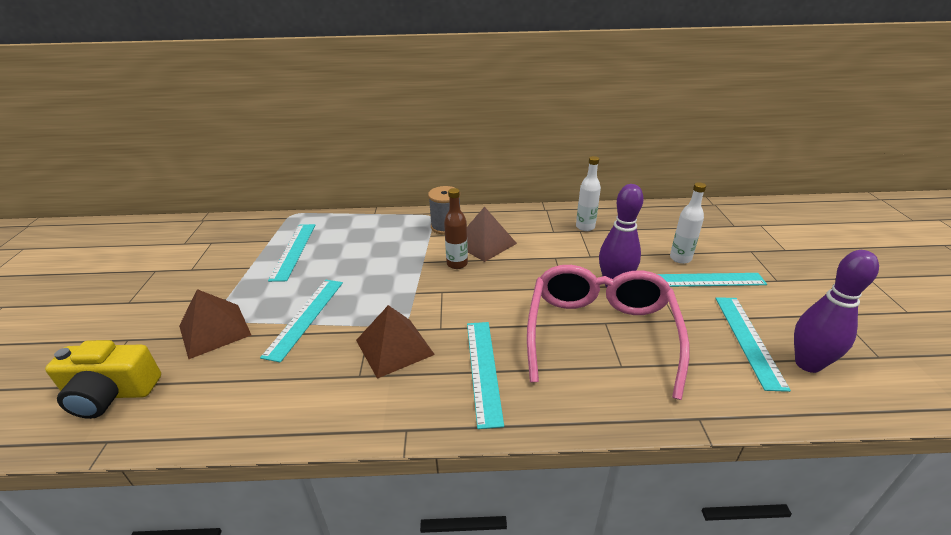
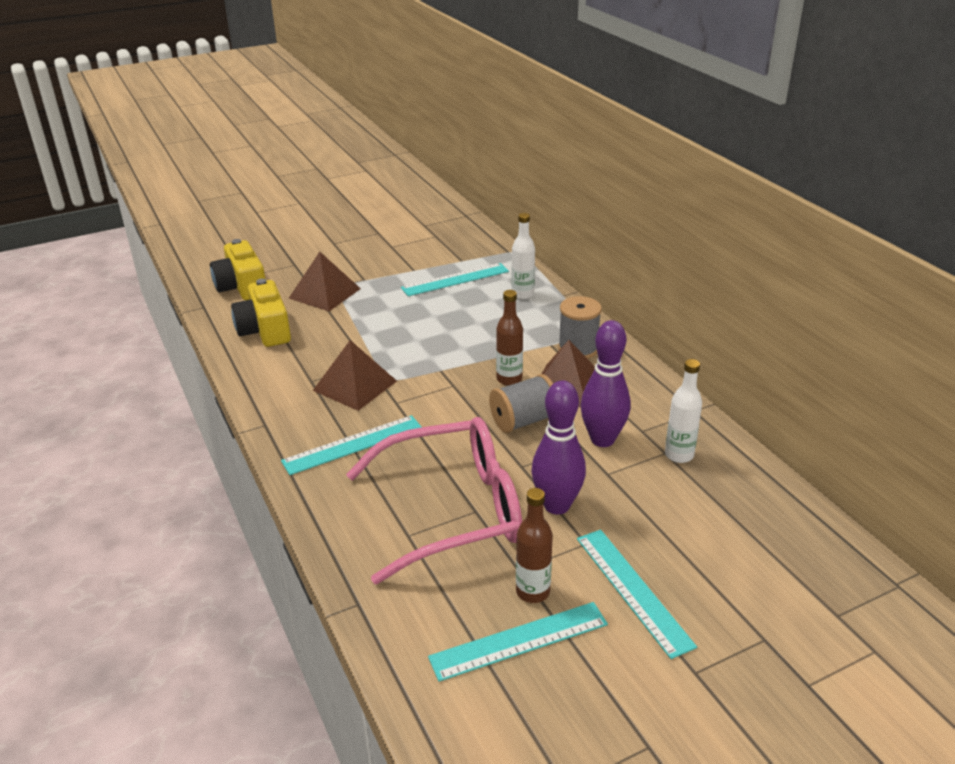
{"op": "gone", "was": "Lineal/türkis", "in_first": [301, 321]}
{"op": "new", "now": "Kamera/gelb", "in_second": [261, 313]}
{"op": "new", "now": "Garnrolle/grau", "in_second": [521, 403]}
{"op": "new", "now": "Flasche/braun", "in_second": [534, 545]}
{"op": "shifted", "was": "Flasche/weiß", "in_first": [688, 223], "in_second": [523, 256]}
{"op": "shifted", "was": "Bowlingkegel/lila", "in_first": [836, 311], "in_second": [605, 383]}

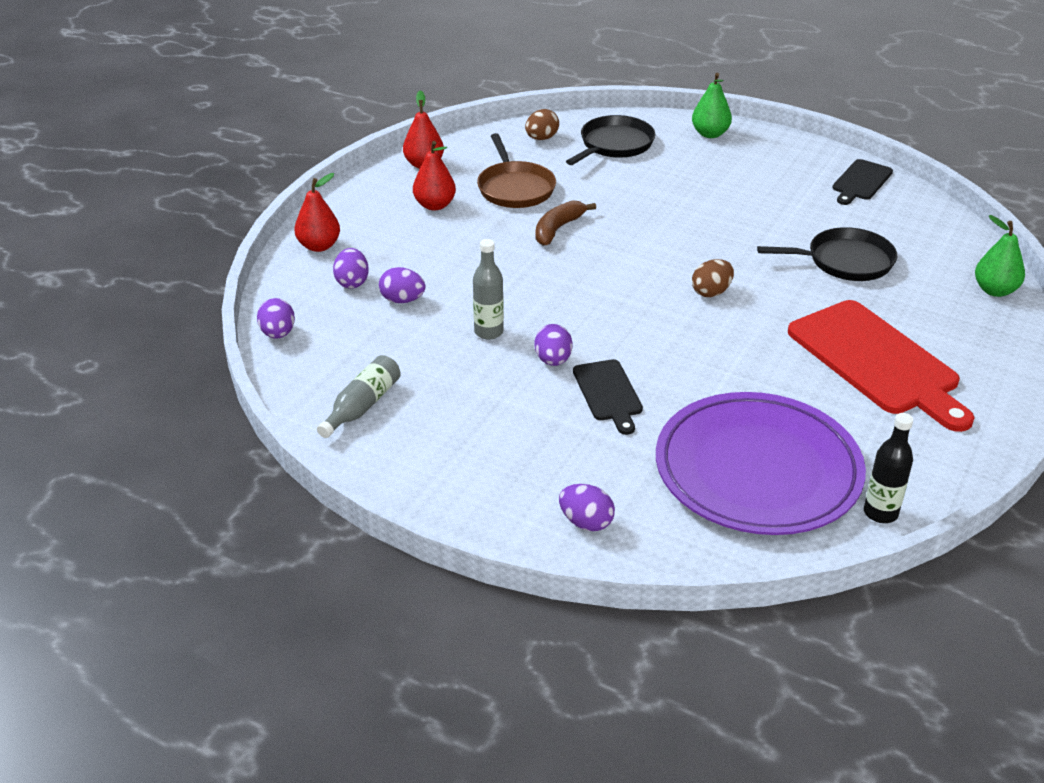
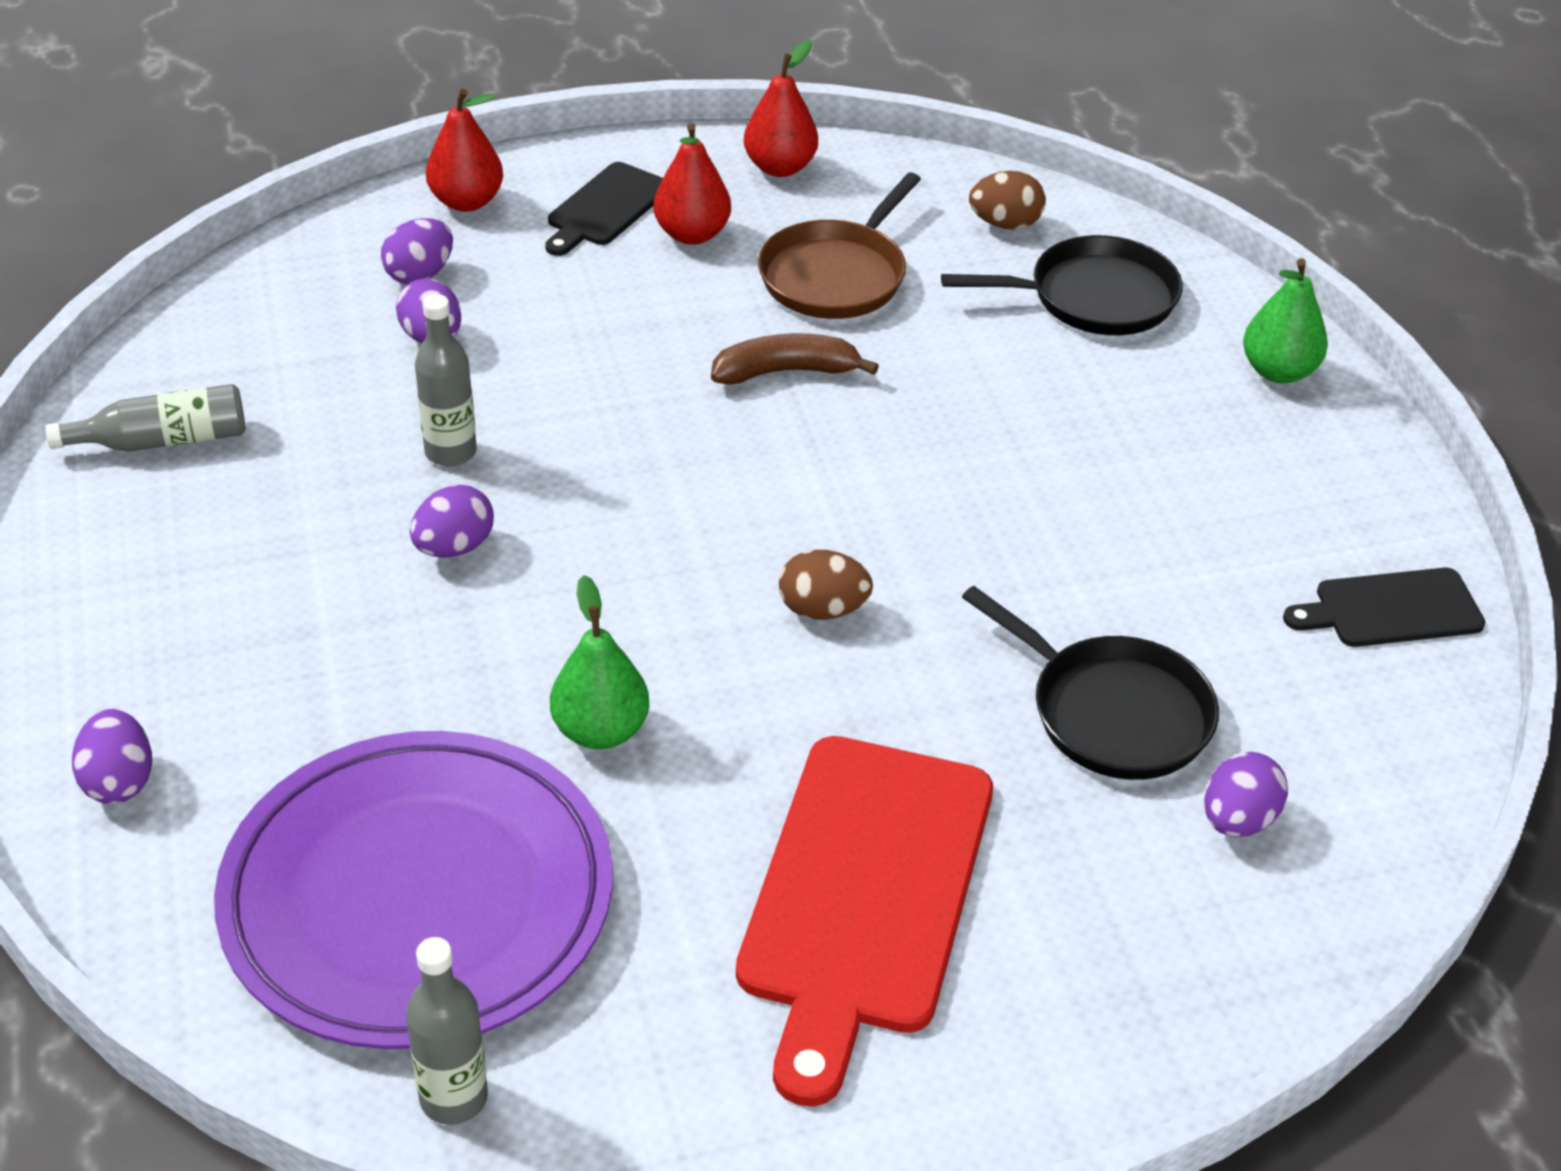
{"op": "shifted", "was": "Ei/lila", "in_first": [276, 318], "in_second": [1246, 794]}
{"op": "shifted", "was": "Schneidebrett/schwarz", "in_first": [608, 397], "in_second": [604, 209]}
{"op": "shifted", "was": "Birne/grün", "in_first": [1000, 256], "in_second": [599, 662]}
{"op": "repainted", "was": "Flasche/schwarz", "now": "Flasche/grau", "in_first": [888, 468], "in_second": [447, 1031]}

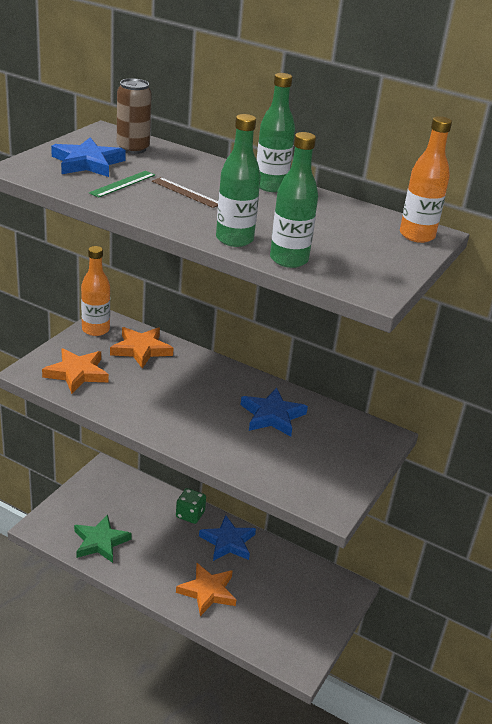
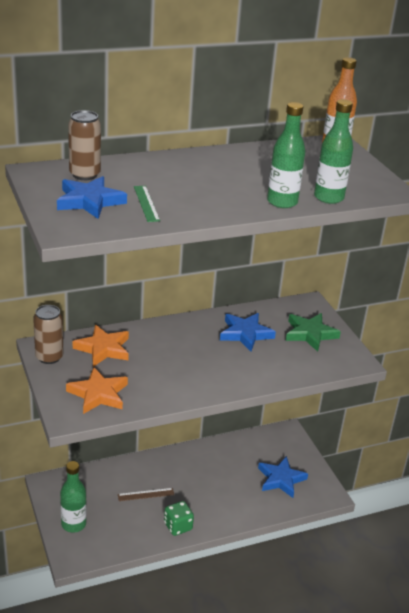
{"op": "gone", "was": "Stern/orange", "in_first": [206, 589]}
{"op": "shifted", "was": "Stern/grün", "in_first": [103, 539], "in_second": [313, 332]}
{"op": "shifted", "was": "Lineal/braun", "in_first": [185, 192], "in_second": [146, 494]}
{"op": "shifted", "was": "Spielwürfel/grün", "in_first": [191, 506], "in_second": [179, 518]}
{"op": "shifted", "was": "Stern/blau", "in_first": [227, 538], "in_second": [283, 477]}
{"op": "shifted", "was": "Flasche/grün", "in_first": [276, 132], "in_second": [73, 497]}
{"op": "swapped", "was": "Flasche/orange", "now": "Dose/braun", "in_first": [95, 291], "in_second": [48, 334]}

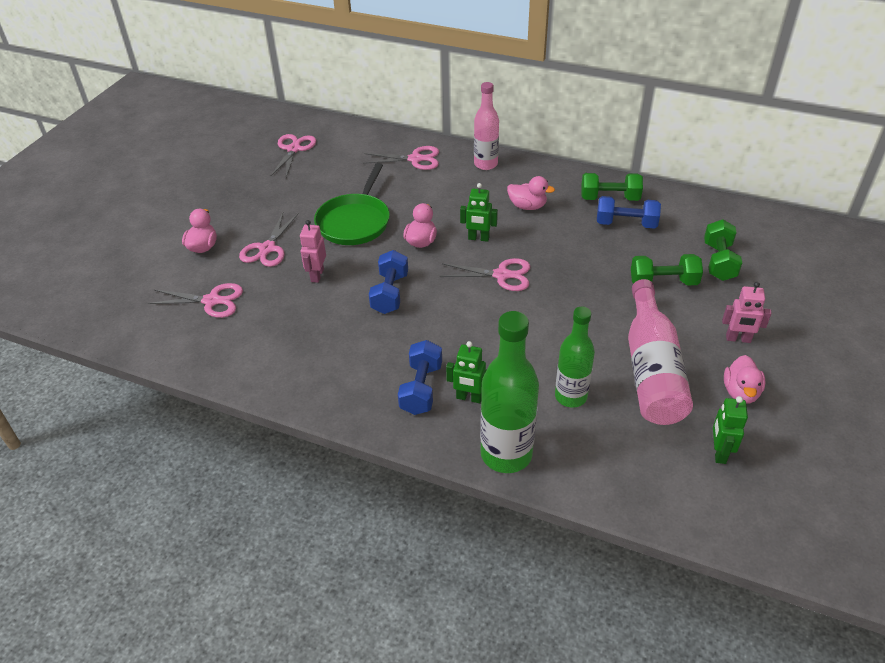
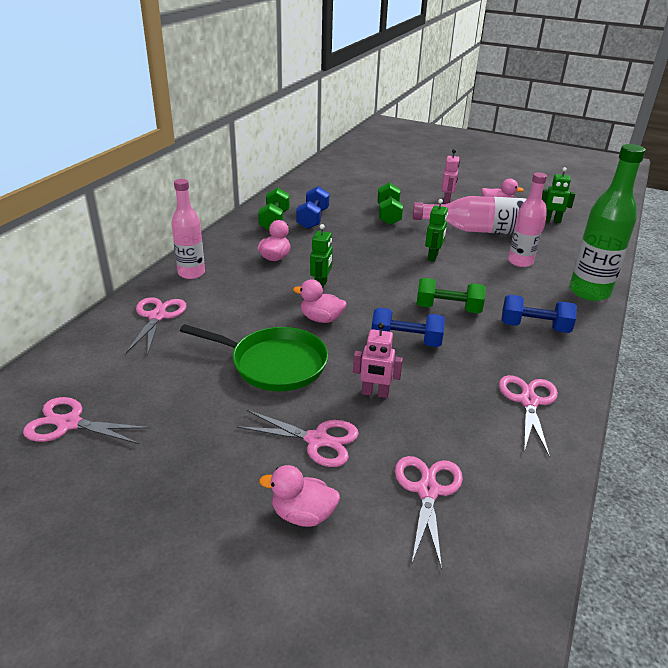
{"op": "shifted", "was": "Schere/rosa", "in_first": [485, 274], "in_second": [528, 416]}
{"op": "shifted", "was": "Roboter/grün", "in_first": [466, 372], "in_second": [436, 230]}
{"op": "shifted", "was": "Hantel/grün", "in_first": [723, 250], "in_second": [451, 295]}
{"op": "repainted", "was": "Flasche/grün", "now": "Flasche/rosa", "in_first": [575, 357], "in_second": [527, 219]}

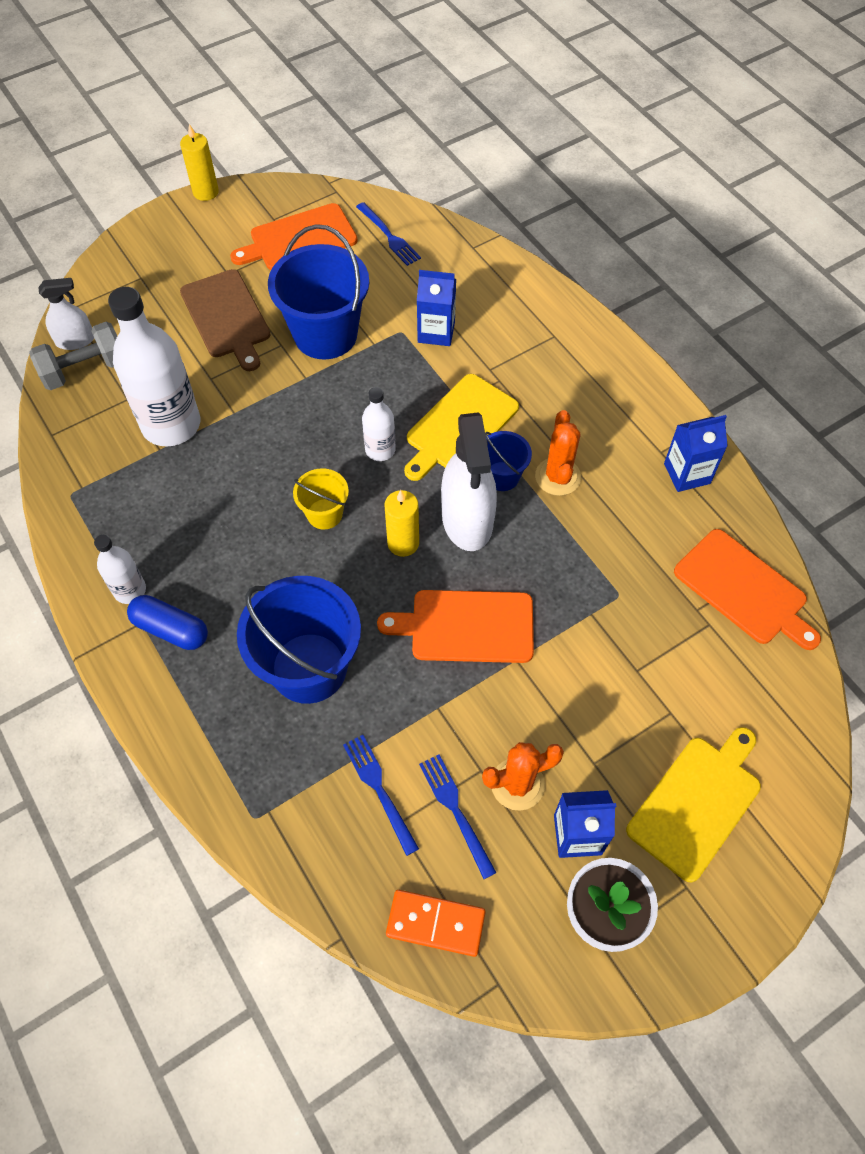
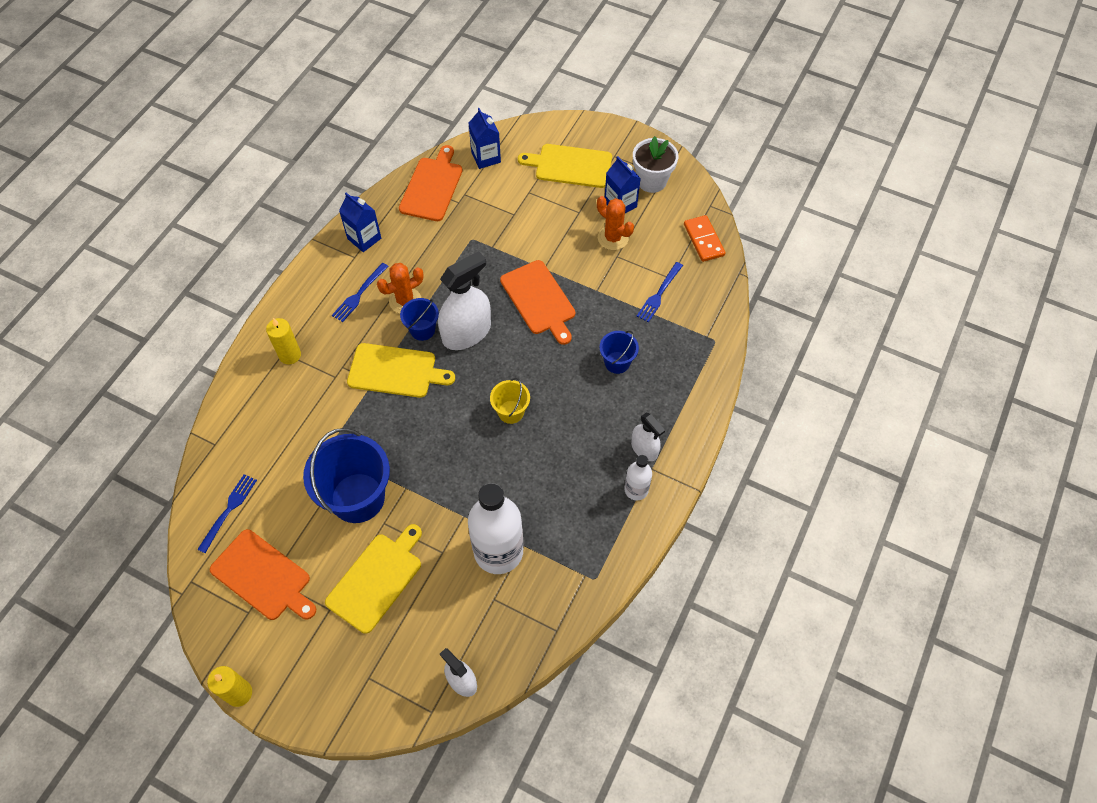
{"op": "gone", "was": "Hantel/grau", "in_first": [73, 356]}
{"op": "gone", "was": "Flasche/weiß", "in_first": [379, 424]}
{"op": "shifted", "was": "Kerze/gelb", "in_first": [401, 523], "in_second": [283, 341]}
{"op": "shifted", "was": "Getränkekarton/blau", "in_first": [436, 308], "in_second": [485, 138]}
{"op": "shifted", "was": "Gabel/blau", "in_first": [458, 816], "in_second": [360, 292]}
{"op": "swapped", "was": "Kapsel/blau", "now": "Sprühflasche/weiß", "in_first": [167, 622], "in_second": [648, 437]}
{"op": "repainted", "was": "Schneidebrett/braun", "now": "Schneidebrett/gelb", "in_first": [225, 320], "in_second": [373, 579]}
{"op": "scaled", "was": "Eimer/blau", "in_first": [299, 640], "in_second": [619, 352], "ratio": 0.51}

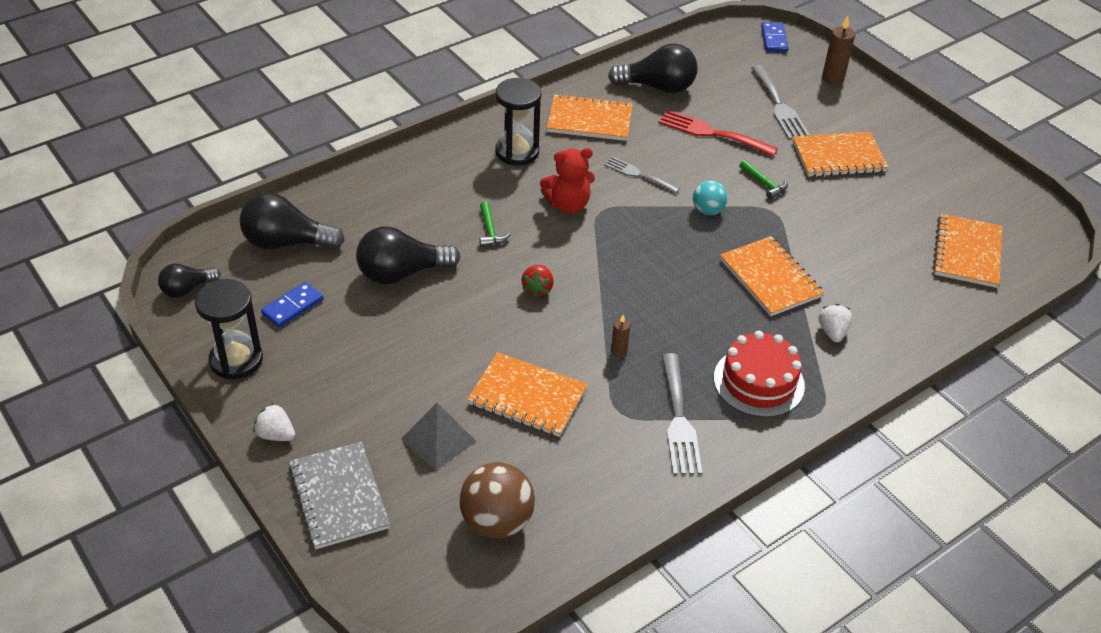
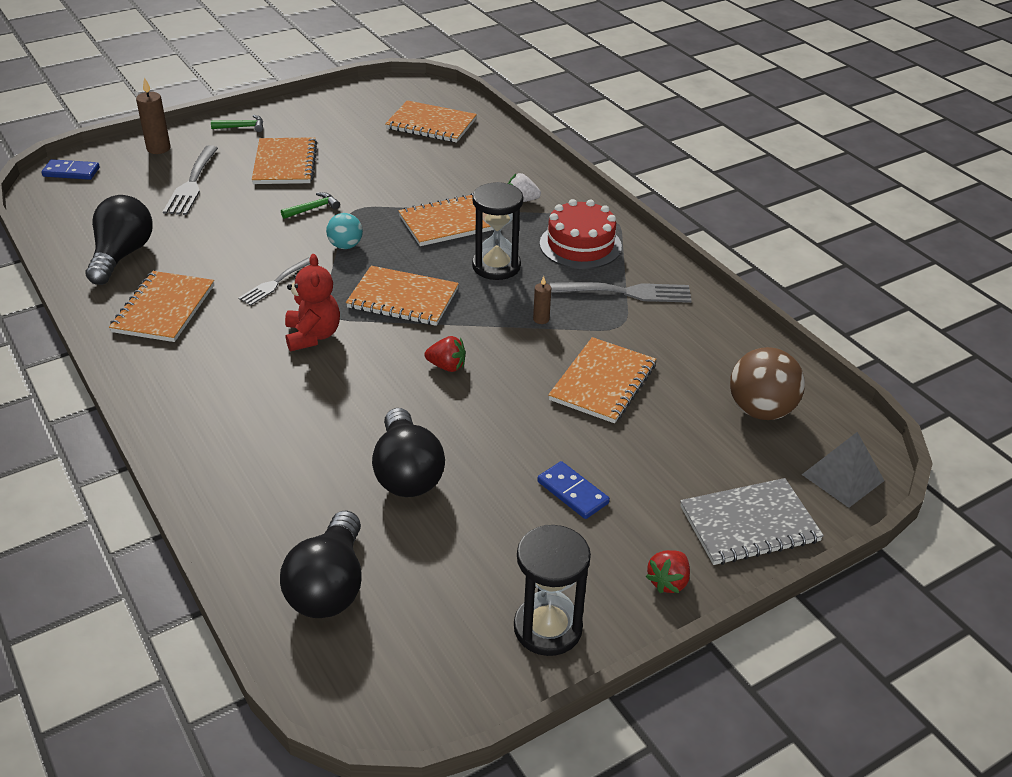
{"op": "gone", "was": "Glühbirne/schwarz", "in_first": [189, 280]}
{"op": "gone", "was": "Gabel/rot", "in_first": [718, 133]}
{"op": "new", "now": "Notizbuch/orange", "in_second": [402, 296]}
{"op": "shifted", "was": "Dominostein/blau", "in_first": [292, 305], "in_second": [573, 490]}
{"op": "shifted", "was": "Pyramide/grau", "in_first": [438, 436], "in_second": [843, 470]}
{"op": "shifted", "was": "Hammer/grün", "in_first": [495, 224], "in_second": [237, 123]}
{"op": "shifted", "was": "Sanduhr/schwarz", "in_first": [518, 121], "in_second": [497, 231]}
{"op": "repainted", "was": "Erdbeere/weiß", "now": "Erdbeere/rot", "in_first": [274, 422], "in_second": [668, 571]}
{"op": "rotated", "was": "Gabel/grau", "in_first": [780, 102], "in_second": [190, 180], "clockwise": 105}

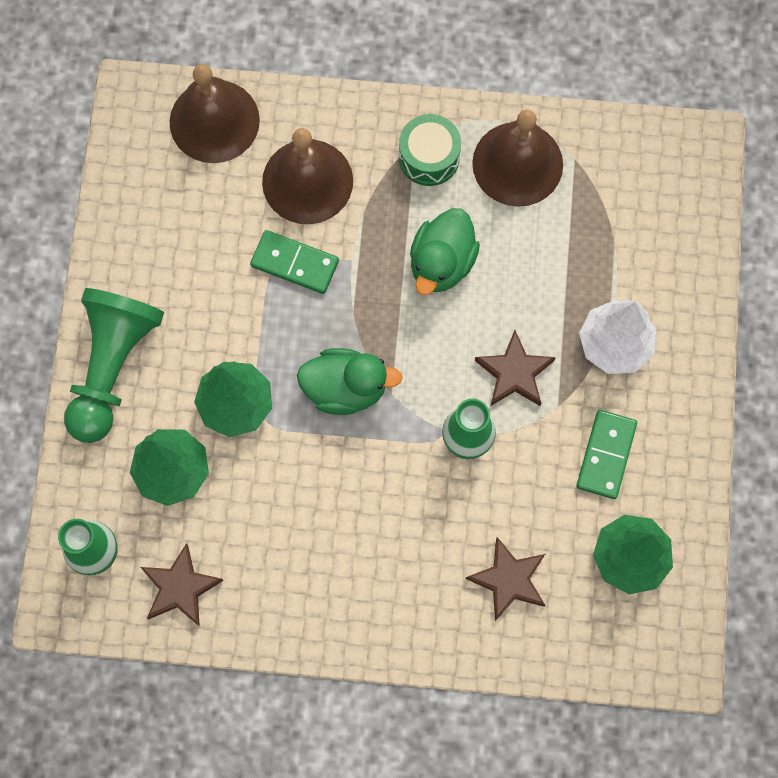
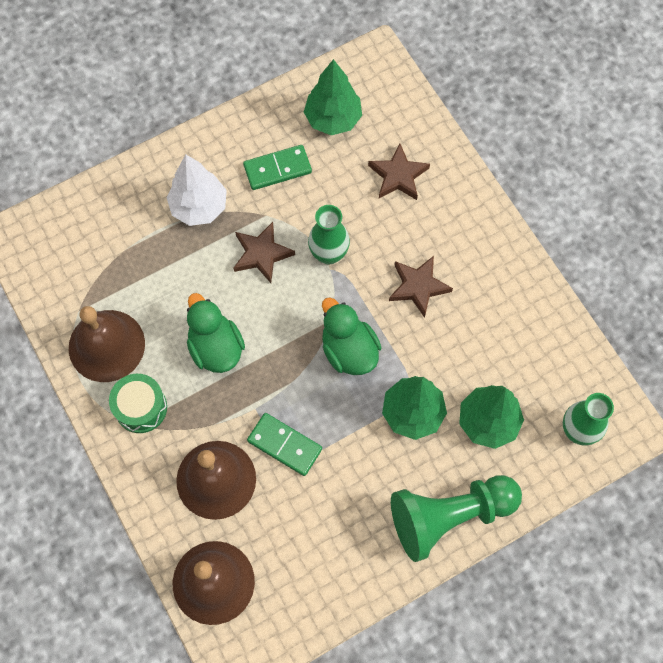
{"op": "shifted", "was": "Stern/braun", "in_first": [182, 585], "in_second": [421, 287]}
{"op": "rotated", "was": "Dominostein/grün", "in_first": [294, 262], "in_second": [284, 444], "clockwise": -45}
{"op": "rotated", "was": "Ente/grün", "in_first": [445, 251], "in_second": [216, 333], "clockwise": -105}

